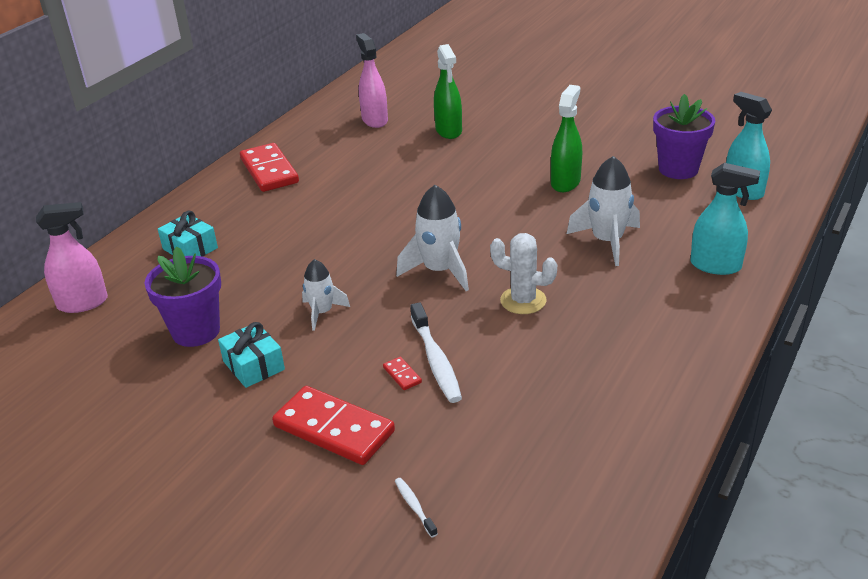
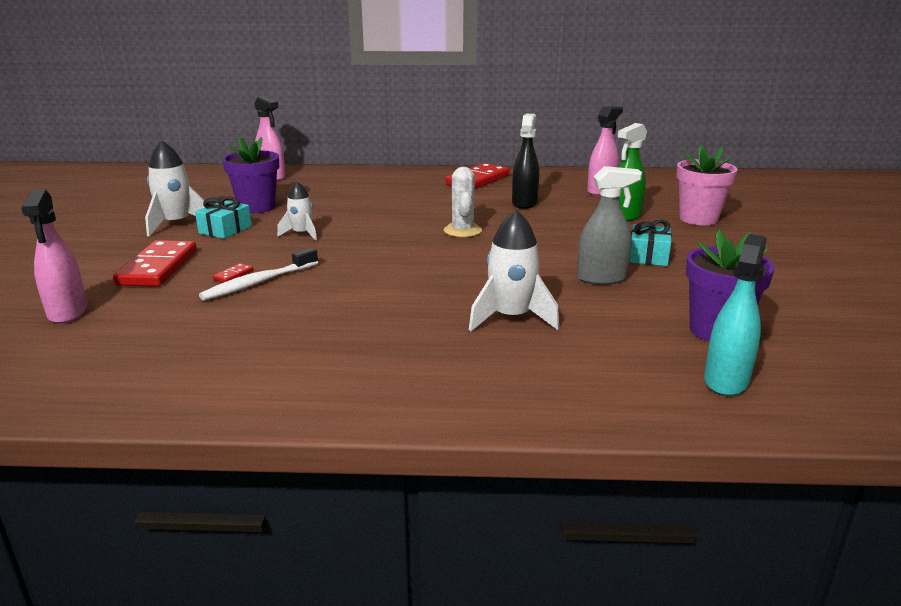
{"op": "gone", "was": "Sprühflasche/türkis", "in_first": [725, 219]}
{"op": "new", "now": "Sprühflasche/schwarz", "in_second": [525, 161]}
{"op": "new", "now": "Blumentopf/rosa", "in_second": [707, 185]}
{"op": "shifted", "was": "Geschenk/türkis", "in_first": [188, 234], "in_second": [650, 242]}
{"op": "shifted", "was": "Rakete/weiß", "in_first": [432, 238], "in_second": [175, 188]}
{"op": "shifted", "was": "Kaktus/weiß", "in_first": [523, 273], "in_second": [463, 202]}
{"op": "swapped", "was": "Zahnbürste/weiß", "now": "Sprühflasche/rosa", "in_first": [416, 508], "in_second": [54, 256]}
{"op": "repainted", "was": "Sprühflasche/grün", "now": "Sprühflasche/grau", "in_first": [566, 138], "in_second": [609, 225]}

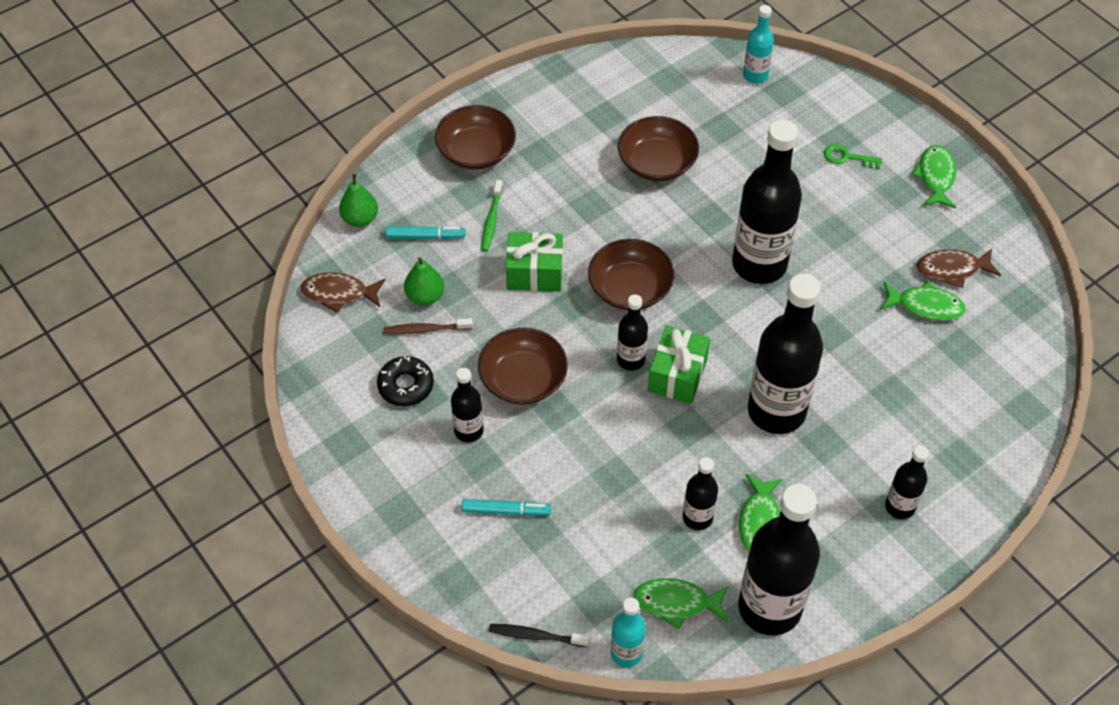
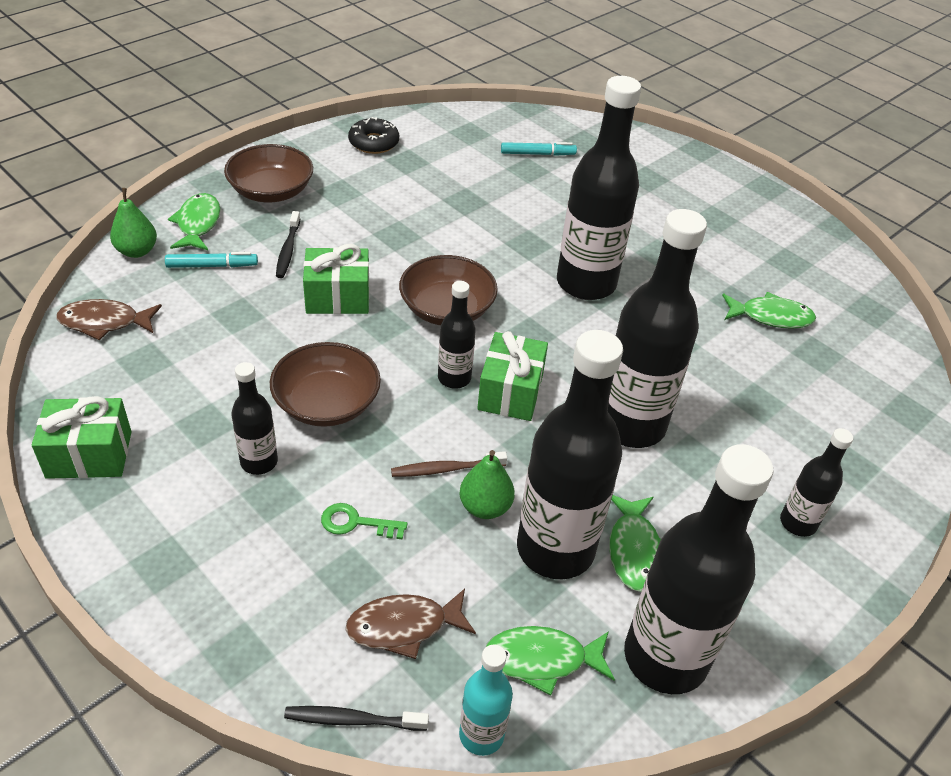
{"op": "gone", "was": "Schüssel/braun", "in_first": [658, 148]}
{"op": "gone", "was": "Flasche/türkis", "in_first": [758, 44]}
{"op": "new", "now": "Geschenk/grün", "in_second": [82, 437]}
{"op": "shifted", "was": "Donut/schwarz", "in_first": [405, 381], "in_second": [373, 135]}
{"op": "shifted", "was": "Zahnbürste/braun", "in_first": [428, 326], "in_second": [449, 464]}
{"op": "shifted", "was": "Birne/grün", "in_first": [424, 281], "in_second": [487, 484]}
{"op": "shifted", "was": "Filzstift/türkis", "in_first": [506, 507], "in_second": [539, 149]}
{"op": "shifted", "was": "Schlüssel/grün", "in_first": [853, 156], "in_second": [364, 521]}
{"op": "shifted", "was": "Fisch/grün", "in_first": [933, 177], "in_second": [194, 221]}
{"op": "shifted", "was": "Fisch/braun", "in_first": [958, 268], "in_second": [410, 624]}
{"op": "repainted", "was": "Zahnbürste/grün", "now": "Zahnbürste/schwarz", "in_first": [492, 216], "in_second": [288, 244]}
{"op": "scaled", "was": "Flasche/schwarz", "in_first": [700, 493], "in_second": [570, 454], "ratio": 2.02}

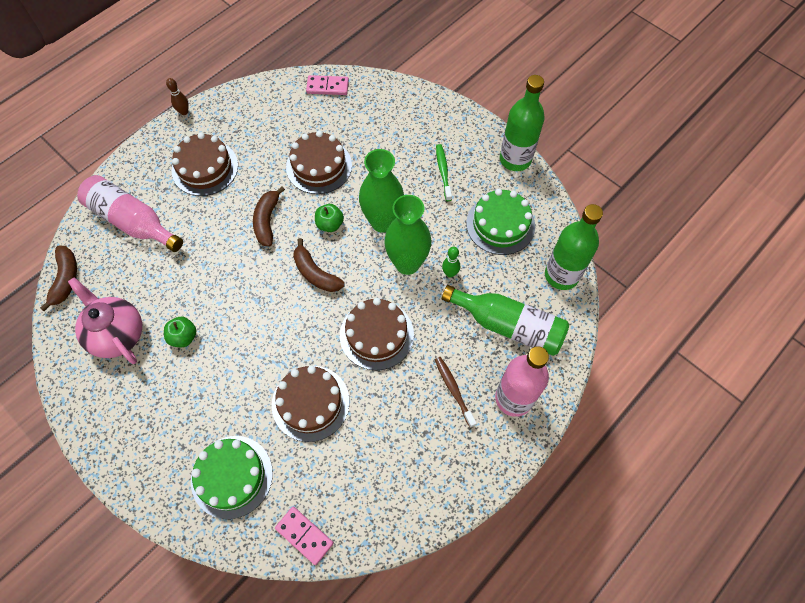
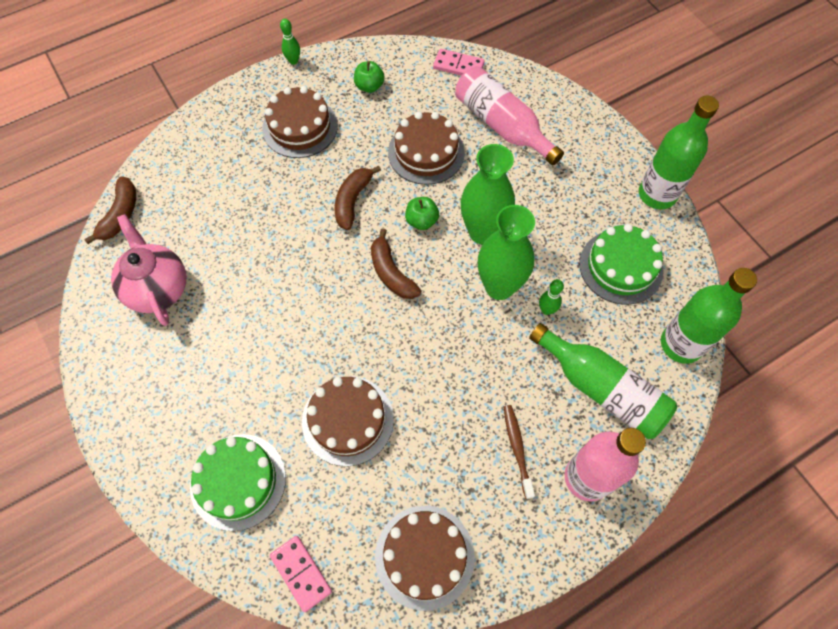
{"op": "gone", "was": "Zahnbürste/grün", "in_first": [444, 172]}
{"op": "shifted", "was": "Flasche/rosa", "in_first": [130, 213], "in_second": [509, 115]}
{"op": "shifted", "was": "Apfel/grün", "in_first": [180, 332], "in_second": [369, 77]}
{"op": "shifted", "was": "Kuchen/braun", "in_first": [377, 334], "in_second": [425, 558]}
{"op": "repainted", "was": "Bowlingkegel/braun", "now": "Bowlingkegel/grün", "in_first": [177, 96], "in_second": [290, 42]}

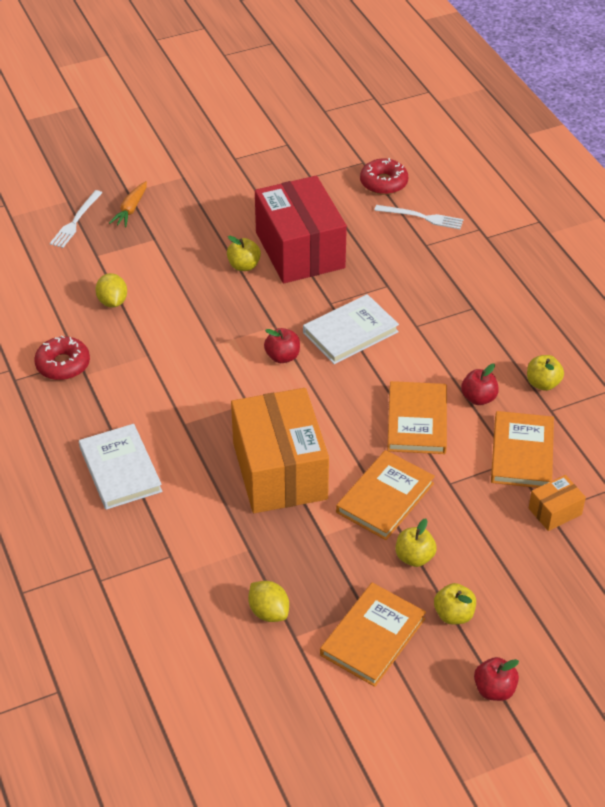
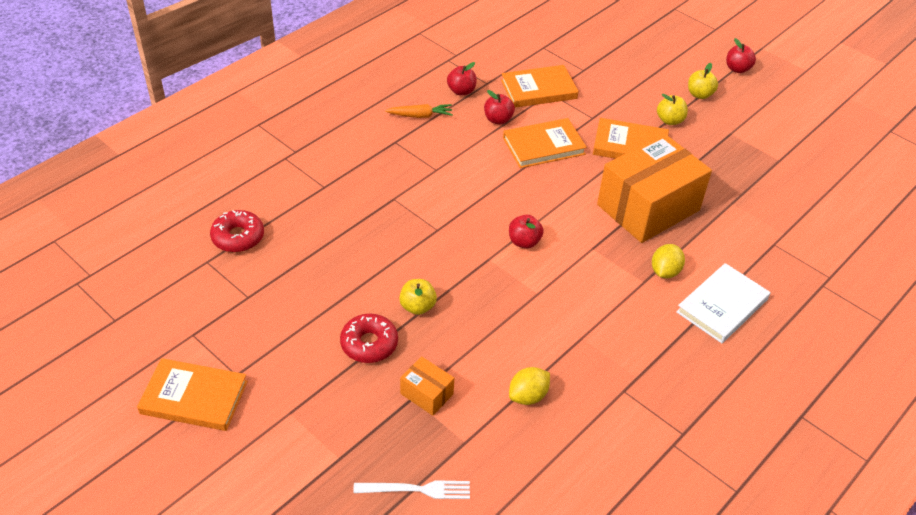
{"op": "gone", "was": "Schachtel/rot", "in_first": [301, 229]}
{"op": "gone", "was": "Buch/weiß", "in_first": [351, 329]}
{"op": "gone", "was": "Gabel/weiß", "in_first": [418, 217]}
{"op": "shifted", "was": "Donut/rot", "in_first": [62, 357], "in_second": [369, 338]}
{"op": "shifted", "was": "Karotte/orange", "in_first": [128, 204], "in_second": [419, 111]}
{"op": "shifted", "was": "Zitrone/gelb", "in_first": [268, 601], "in_second": [668, 261]}
{"op": "shifted", "was": "Buch/orange", "in_first": [373, 635], "in_second": [192, 394]}
{"op": "shifted", "was": "Schachtel/orange", "in_first": [557, 503], "in_second": [427, 386]}
{"op": "repainted", "was": "Apfel/gelb", "now": "Apfel/rot", "in_first": [545, 373], "in_second": [462, 79]}

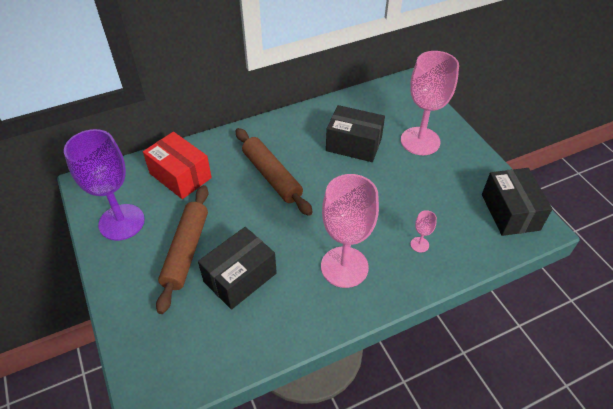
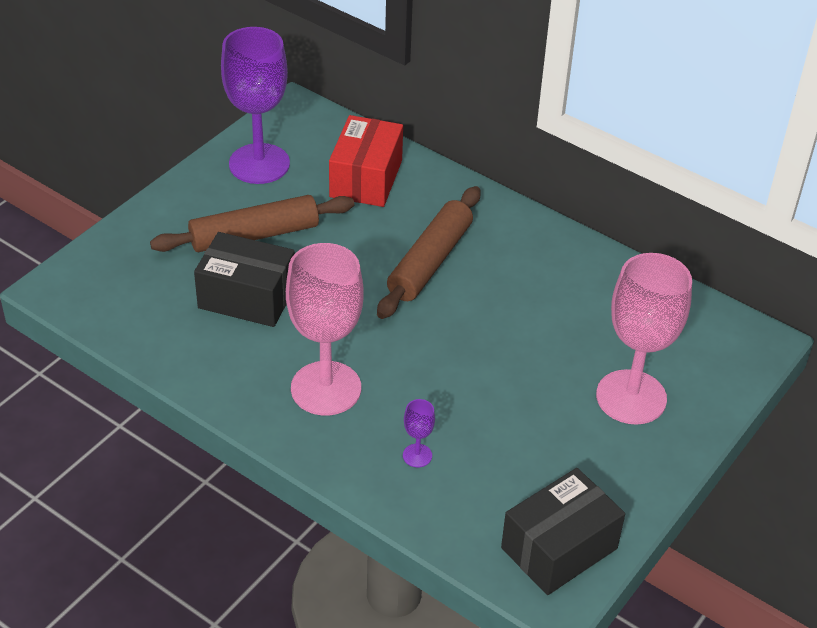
{"op": "gone", "was": "Schachtel/schwarz", "in_first": [355, 133]}
{"op": "repainted", "was": "Kelch/rosa", "now": "Kelch/lila", "in_first": [424, 231], "in_second": [419, 433]}

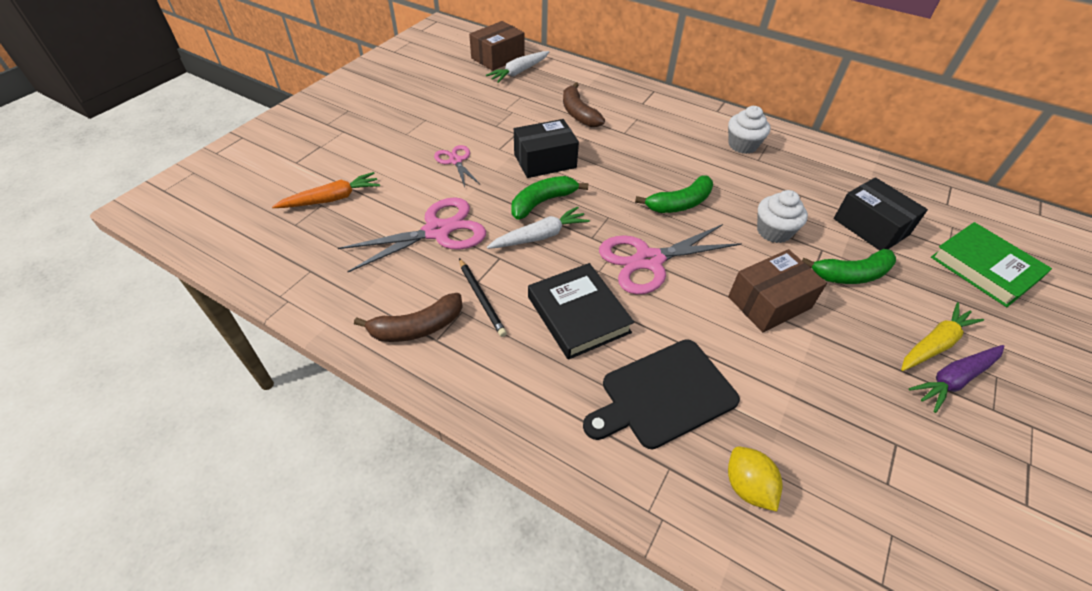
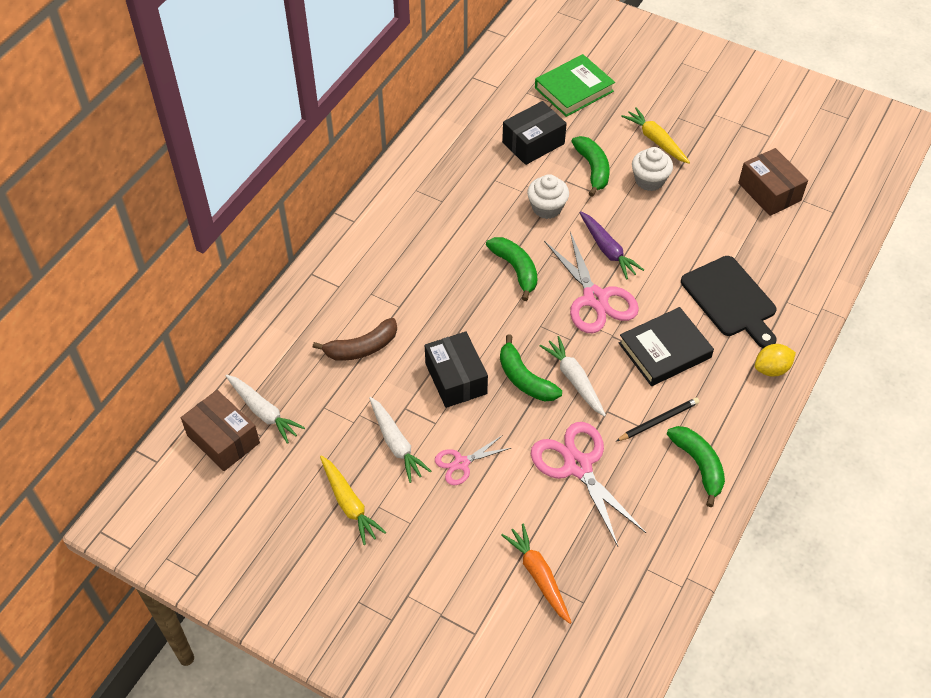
{"op": "new", "now": "Karotte/gelb", "in_second": [353, 500]}
{"op": "new", "now": "Karotte/weiß", "in_second": [400, 440]}
{"op": "shifted", "was": "Muffin/weiß", "in_first": [749, 130], "in_second": [652, 169]}
{"op": "shifted", "was": "Schachtel/braun", "in_first": [777, 290], "in_second": [773, 182]}
{"op": "shifted", "was": "Zitrone/gelb", "in_first": [755, 479], "in_second": [775, 360]}
{"op": "shifted", "was": "Karotte/lila", "in_first": [956, 379], "in_second": [611, 245]}
{"op": "repainted", "was": "Banane/braun", "now": "Banane/grün", "in_first": [408, 317], "in_second": [696, 466]}

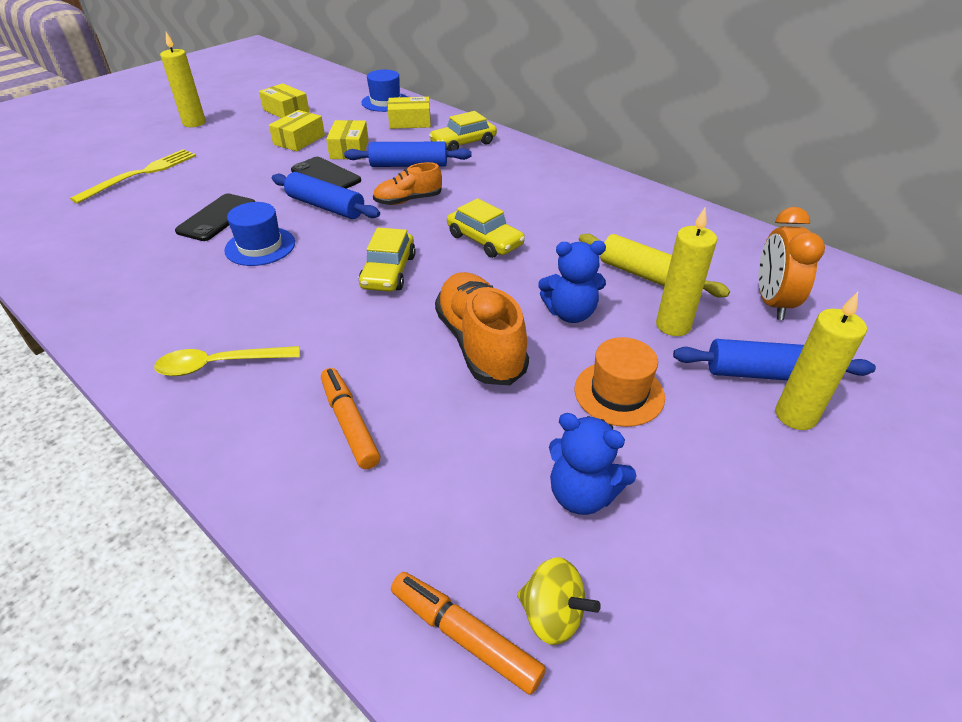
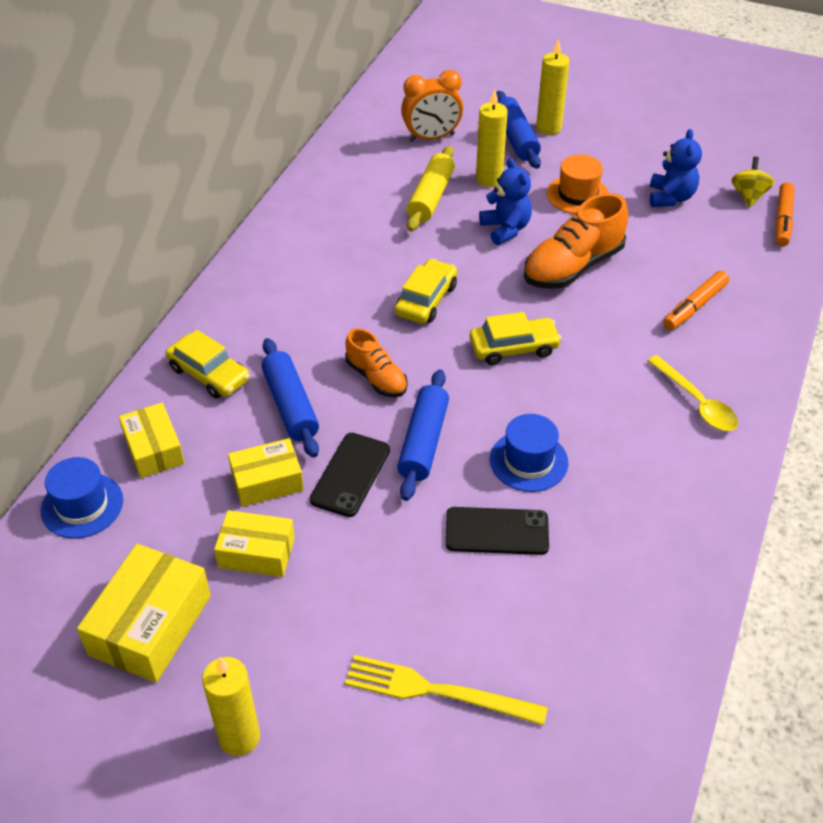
{"op": "scaled", "was": "Schachtel/gelb", "in_first": [284, 100], "in_second": [144, 613], "ratio": 1.53}

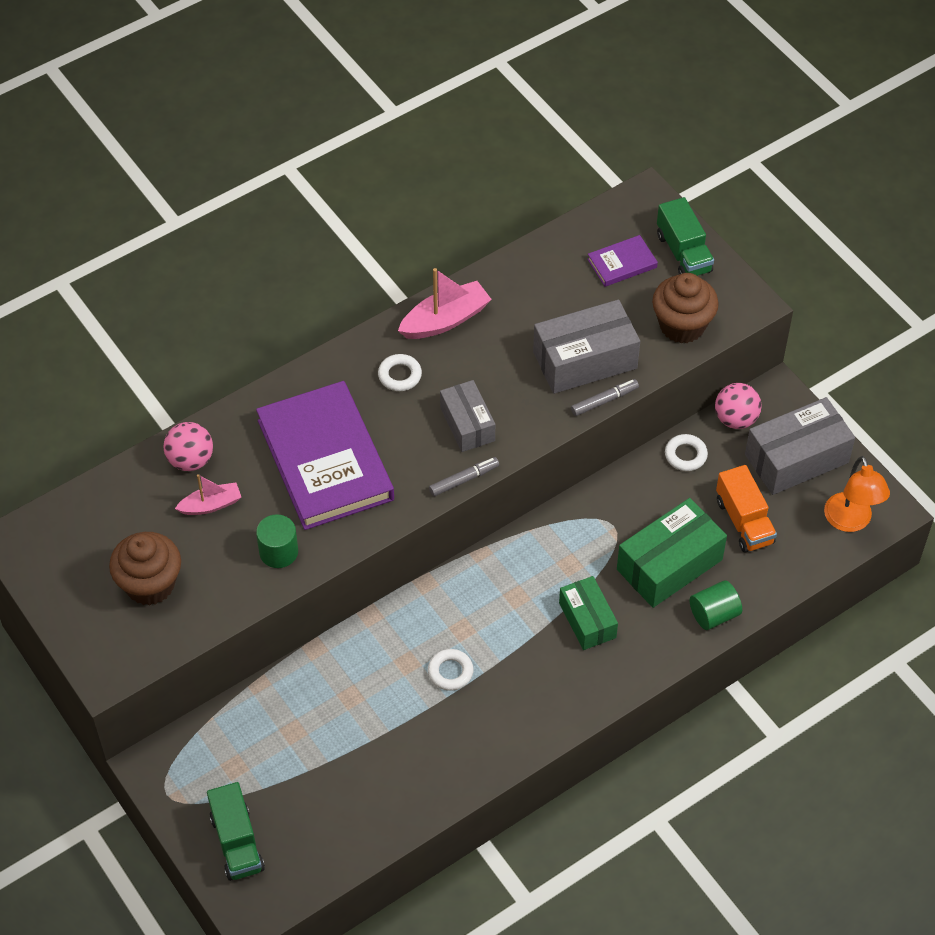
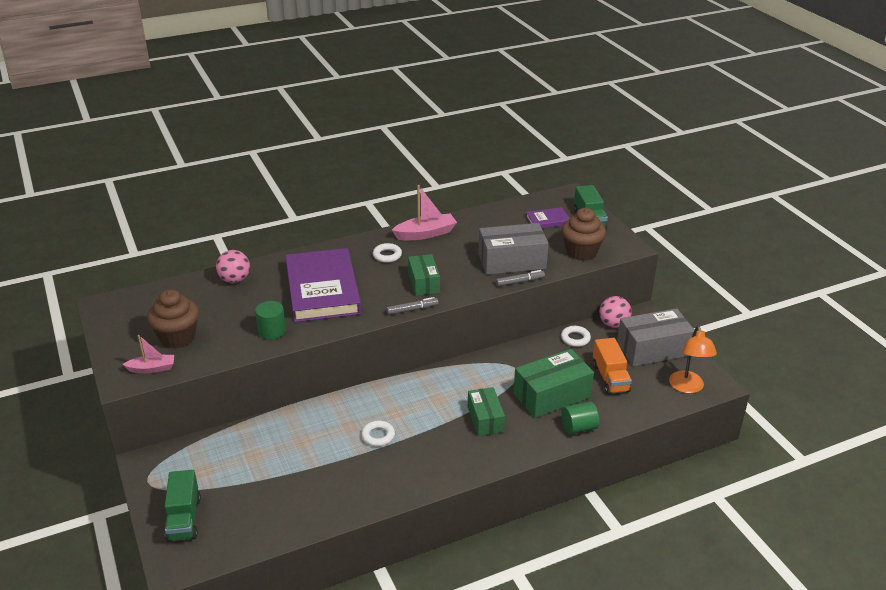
{"op": "shifted", "was": "Boot/rosa", "in_first": [208, 494], "in_second": [148, 354]}
{"op": "repainted", "was": "Schachtel/grau", "now": "Schachtel/grün", "in_first": [467, 416], "in_second": [424, 275]}

